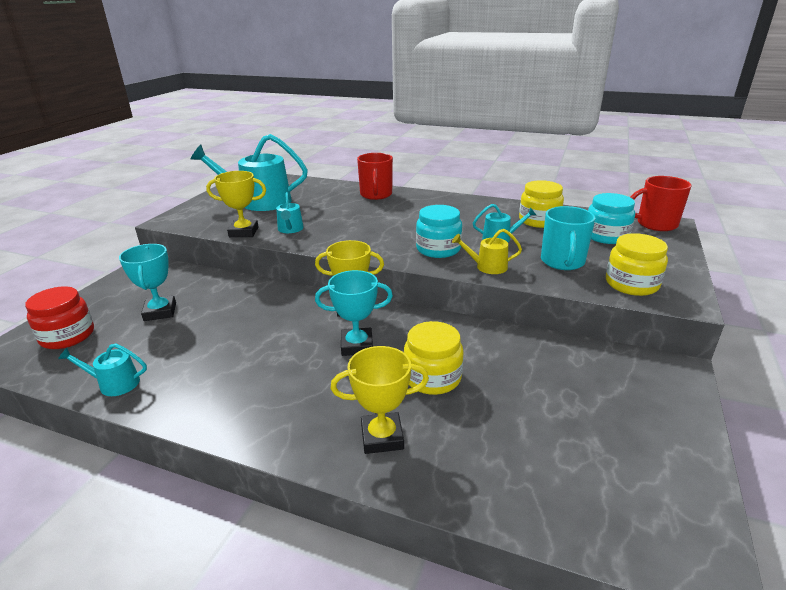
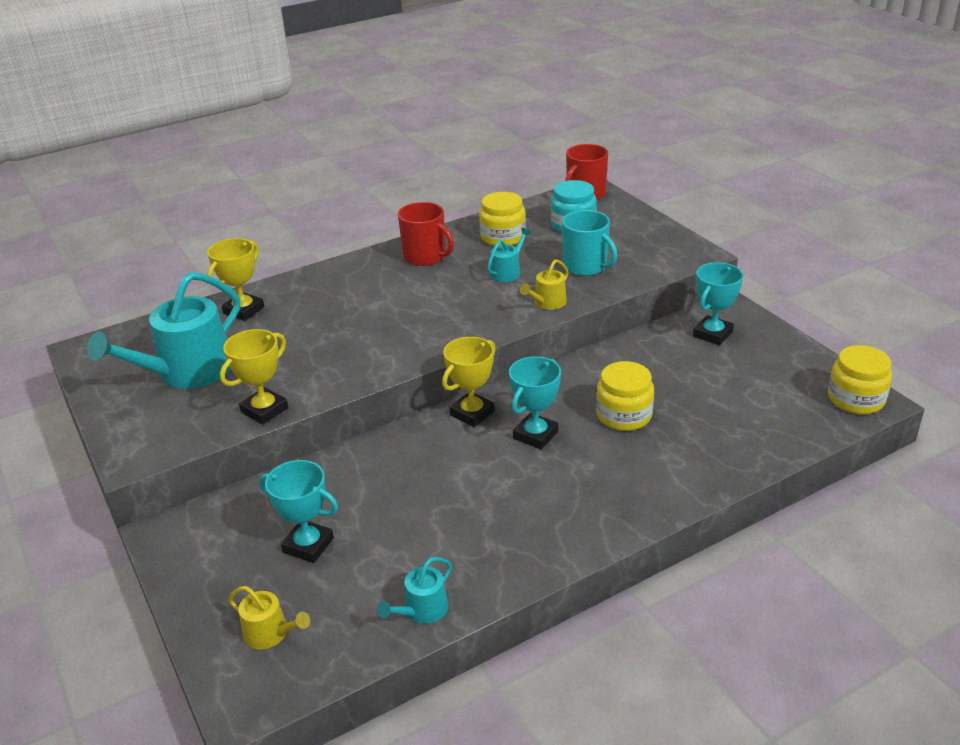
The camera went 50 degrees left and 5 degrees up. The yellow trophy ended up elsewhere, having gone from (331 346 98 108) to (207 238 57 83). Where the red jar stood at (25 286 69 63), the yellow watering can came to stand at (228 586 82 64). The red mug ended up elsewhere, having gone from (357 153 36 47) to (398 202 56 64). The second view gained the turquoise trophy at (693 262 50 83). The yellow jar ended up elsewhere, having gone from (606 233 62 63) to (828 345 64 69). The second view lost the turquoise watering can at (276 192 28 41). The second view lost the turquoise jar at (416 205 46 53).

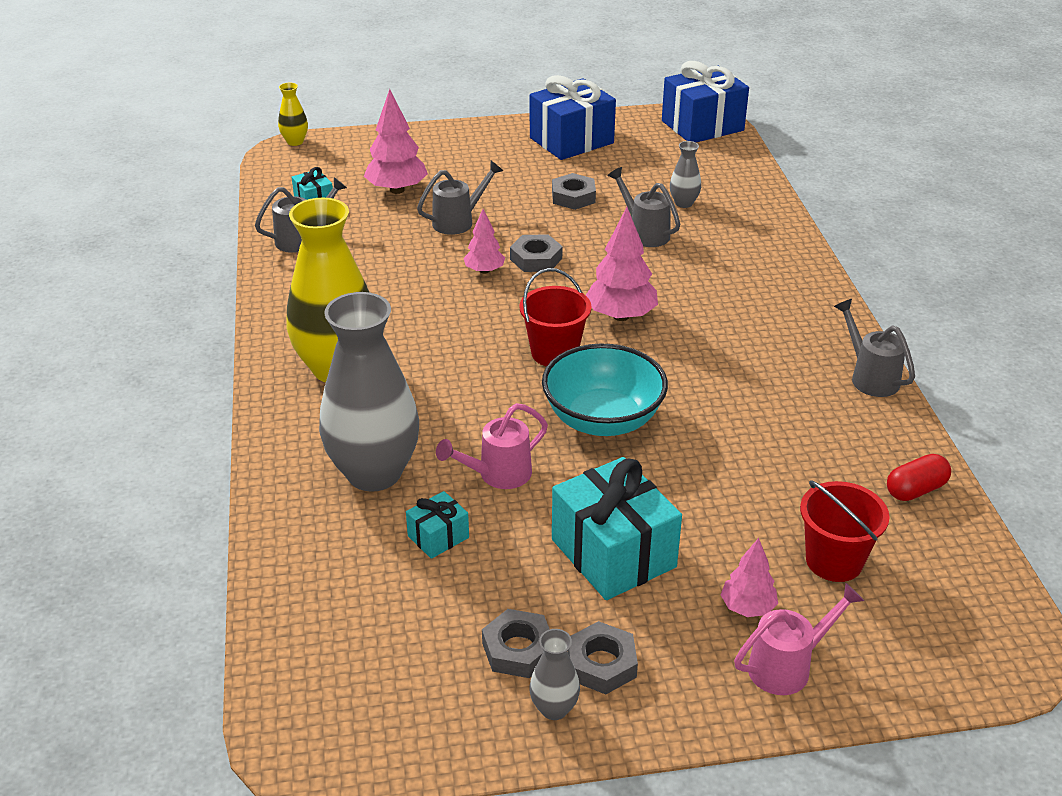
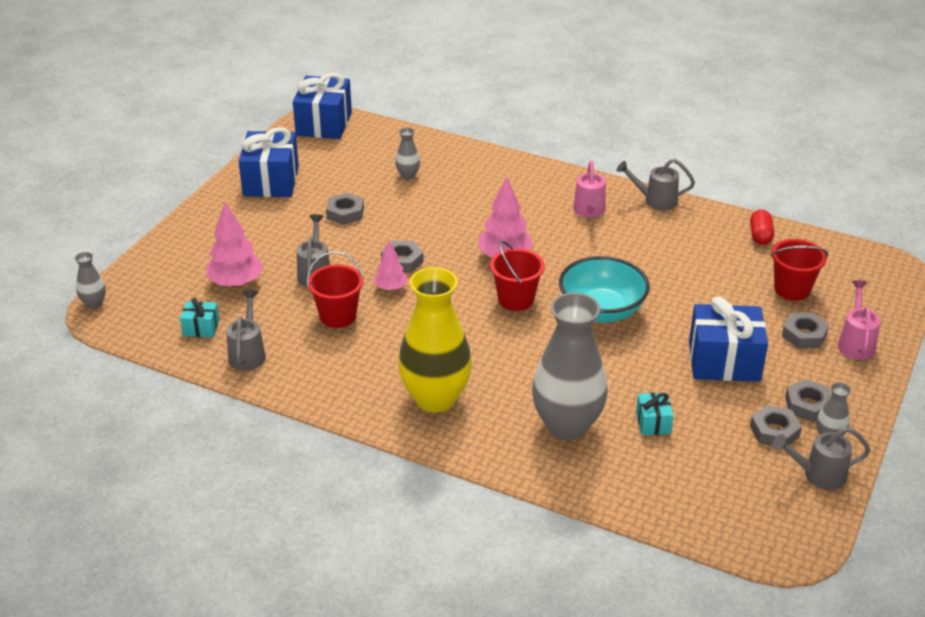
The camera went 55 degrees left and 0 degrees up. What was the yellow vase at (278 82 30 64) turned into the grey vase at (75 252 31 57). The second view gained the red bucket at (307 252 57 76). The pink watering can ended up elsewhere, having gone from (436 403 112 86) to (573 161 33 56). What was the turquoise gift at (552 457 130 143) turned into the blue gift at (689 297 79 85). The grey watering can ended up elsewhere, having gone from (607 167 73 80) to (772 427 99 63). Where the pink tree stood at (720 538 58 79), the grey nut came to stand at (782 313 47 35).

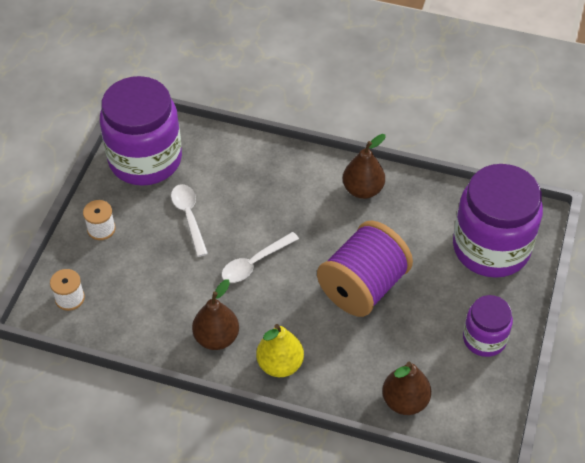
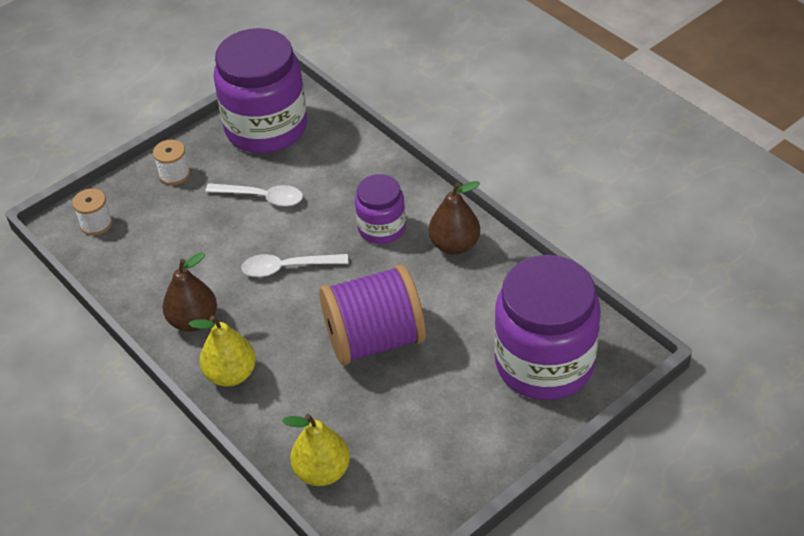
The camera went 35 degrees right and 5 degrees down. The white spoon at (171 184 37 73) ended up facing another way, 90 degrees clockwise from before. What was the brown pear at (382 362 49 53) turned into the yellow pear at (282 414 68 72). The purple jar ended up elsewhere, having gone from (463 295 50 62) to (355 174 51 70).

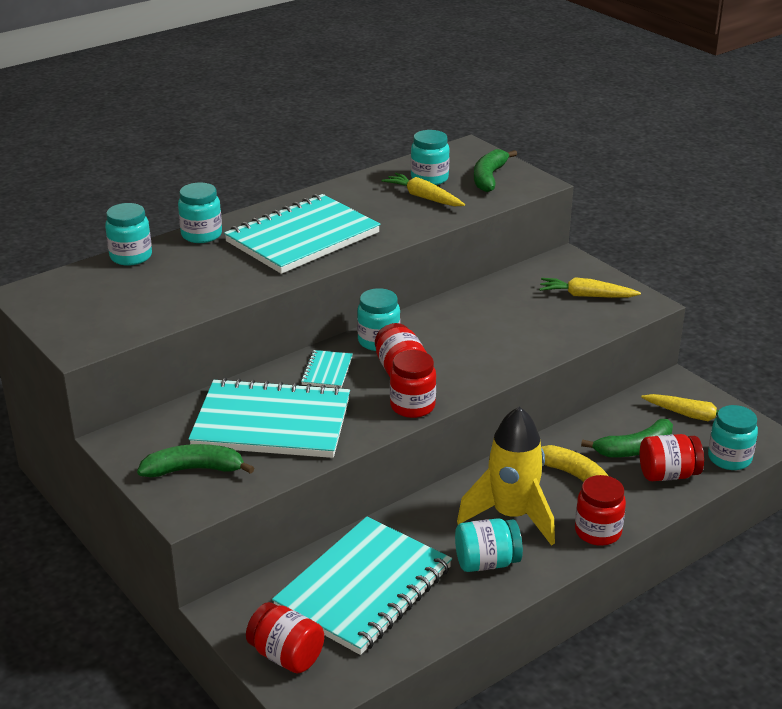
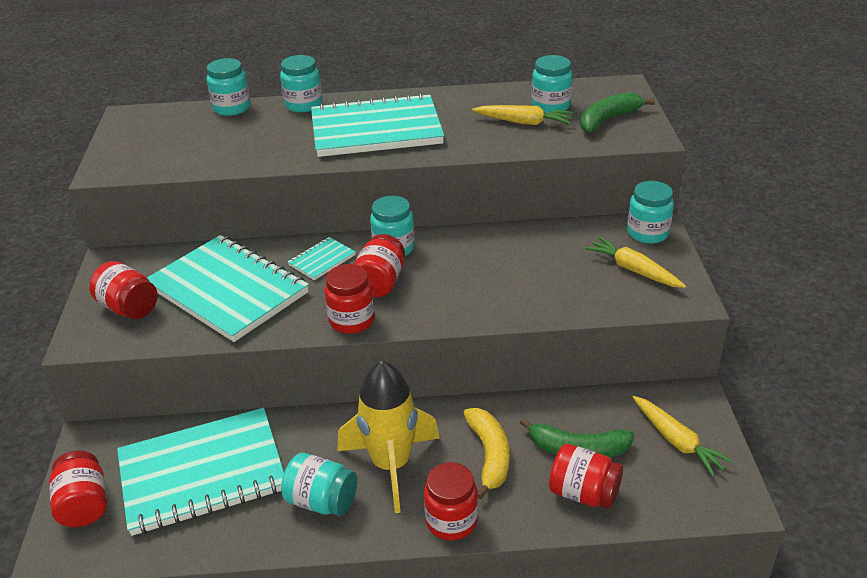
The camera went 35 degrees right and 5 degrees up. Where the green banana stood at (137 444 117 33), the red jar came to stand at (89 261 69 58). The yellow carrot at (381 173 84 33) ended up facing another way, 120 degrees clockwise from before. The turquoise jar ended up elsewhere, having gone from (708 405 50 65) to (627 181 47 63).

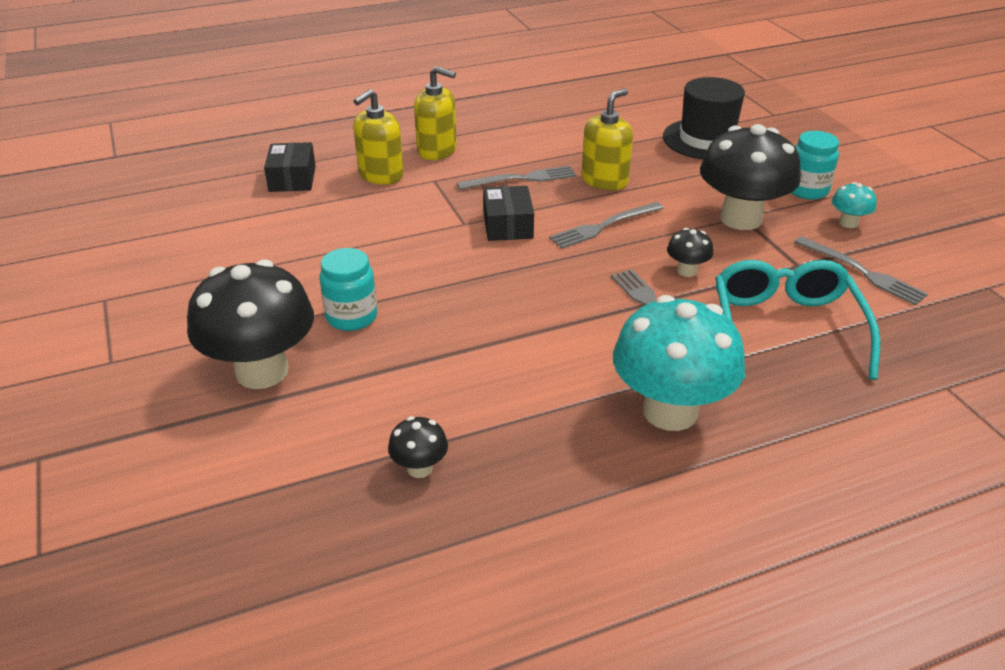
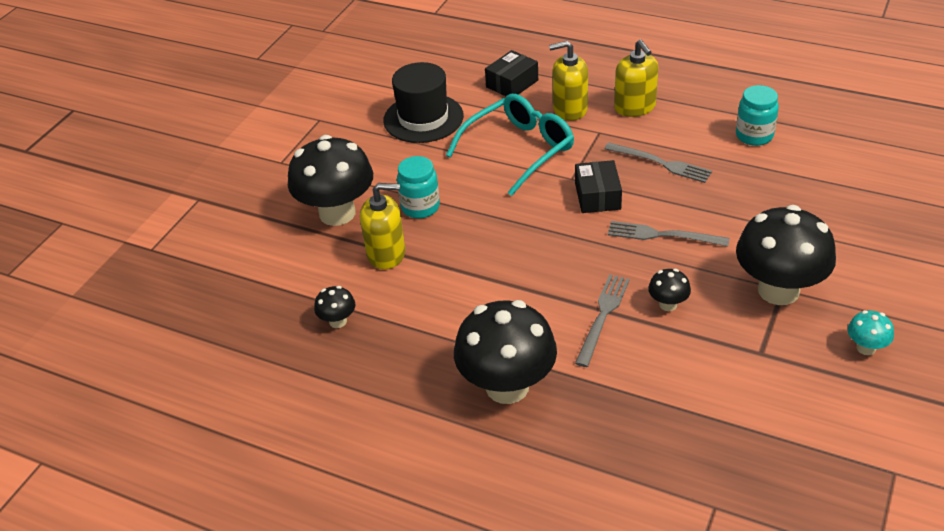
The camera went 50 degrees right and 5 degrees up. The yellow soap dispenser ended up elsewhere, having gone from (582 88 51 102) to (360 183 46 86). The black hat ended up elsewhere, having gone from (663 77 82 83) to (383 62 81 81). The turquoise glasses ended up elsewhere, having gone from (715 260 165 120) to (446 94 128 102). What was the turquoise mushroom at (613 295 132 136) turned into the black mushroom at (454 300 103 104). The black box at (483 186 51 55) ended up facing another way, 45 degrees counterclockwise from before. The turquoise jar ended up elsewhere, having gone from (791 131 48 69) to (736 85 43 61). The second view lost the grey fork at (794 236 134 69).

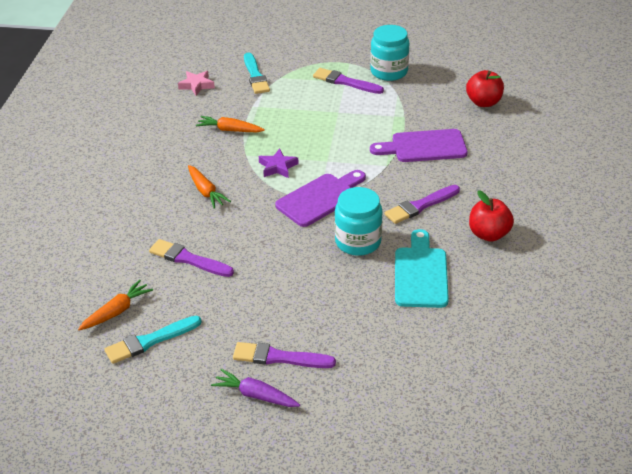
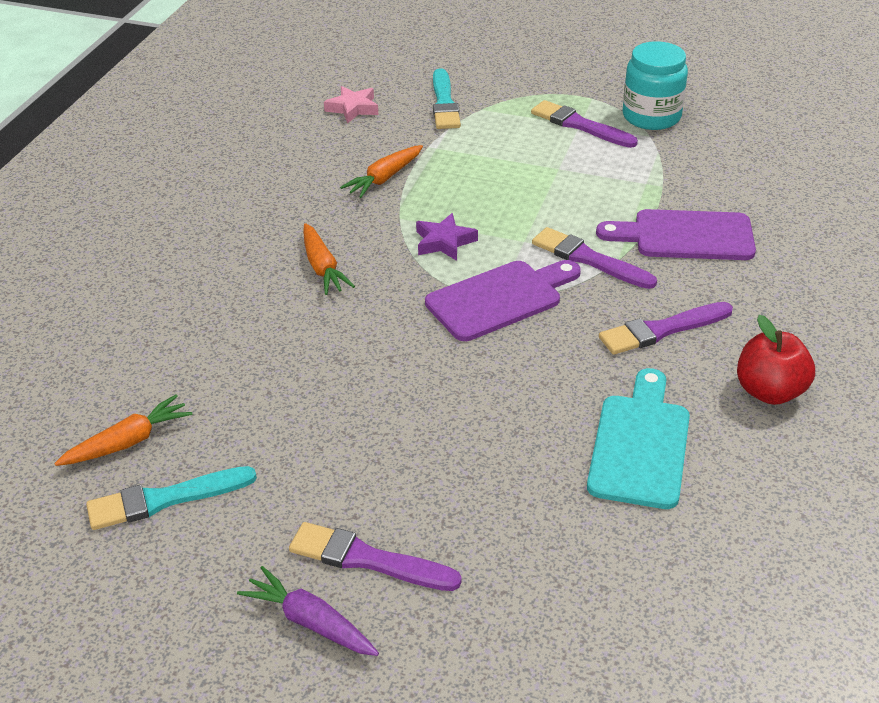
The camera went 10 degrees right and 0 degrees up. The orange carrot at (196 116 69 16) ended up facing another way, 75 degrees counterclockwise from before. The purple brush ended up elsewhere, having gone from (149 239 85 38) to (532 227 125 62). The second view lost the turquoise jar at (335 187 47 69). The second view lost the red apple at (466 70 38 37).

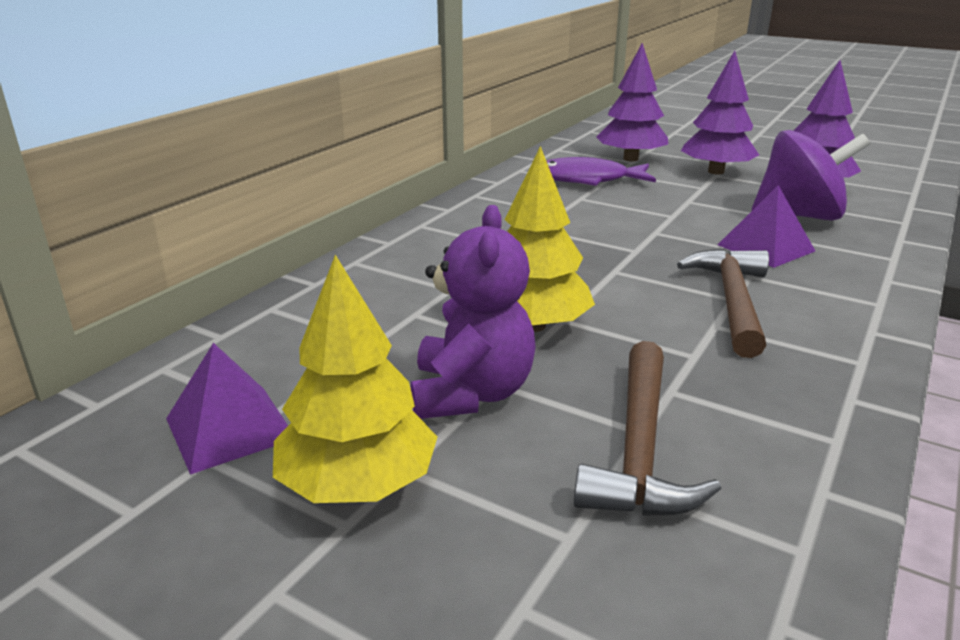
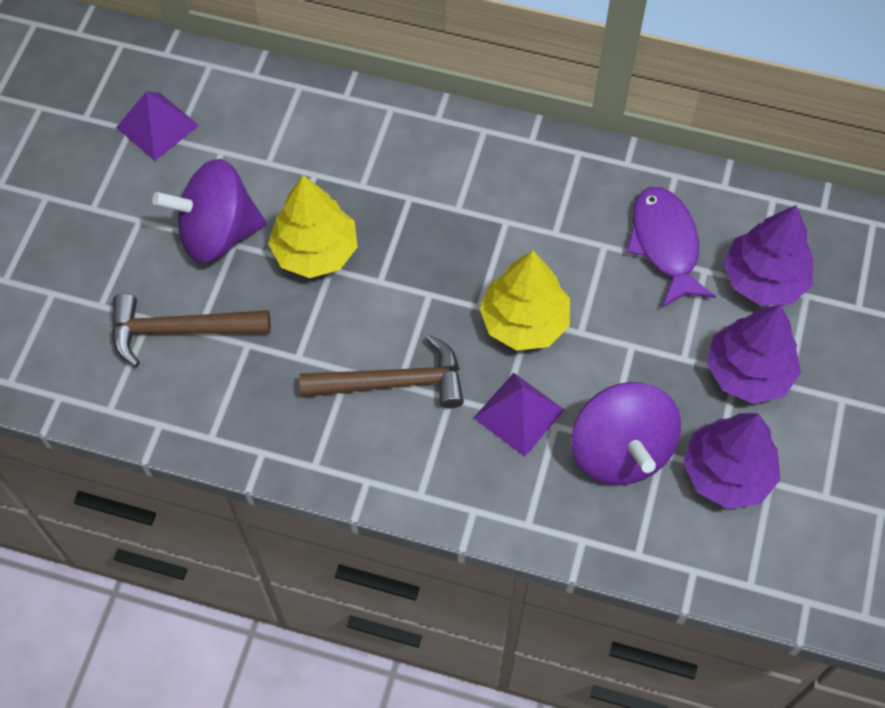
The camera went 75 degrees right and 35 degrees up. Where the purple teddy bear stood at (411 205 125 214), the purple spinning top came to stand at (152 159 114 104). The yellow tree ended up elsewhere, having gone from (273 255 164 248) to (479 250 91 101).

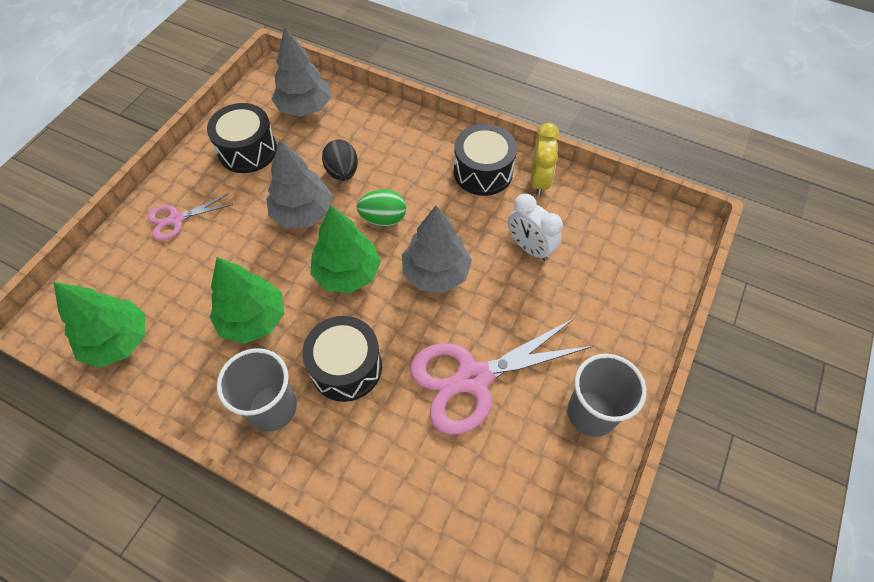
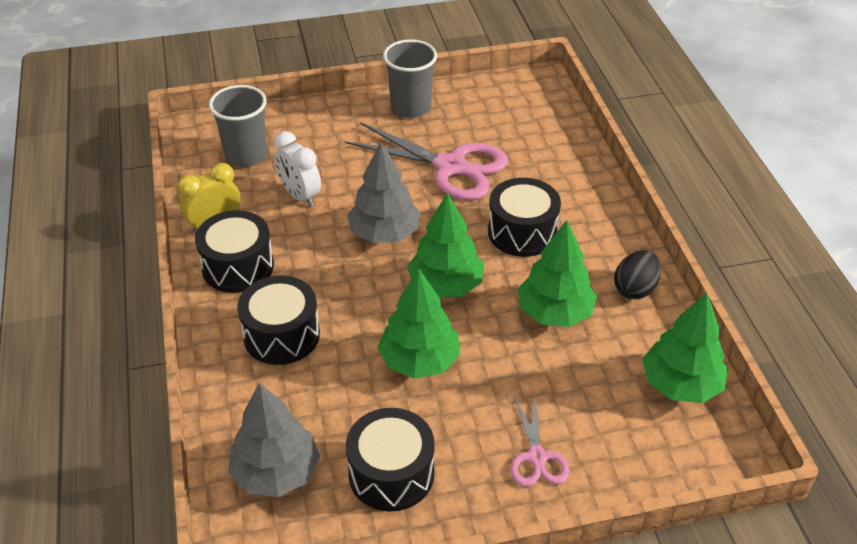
The camera went 130 degrees left and 15 degrees down. The grey cup ended up elsewhere, having gone from (217 348 80 84) to (209 85 58 82). The second view gained the black drum at (237 275 83 90). The white clock at (508 194 55 67) ended up facing another way, 135 degrees clockwise from before. What was the grey tree at (266 139 67 89) turned into the green tree at (377 269 83 110). The pink scissors at (148 193 85 47) ended up facing another way, 60 degrees clockwise from before. The black egg ended up elsewhere, having gone from (322 139 36 42) to (614 250 47 49). The second view lost the green egg at (357 189 49 37).

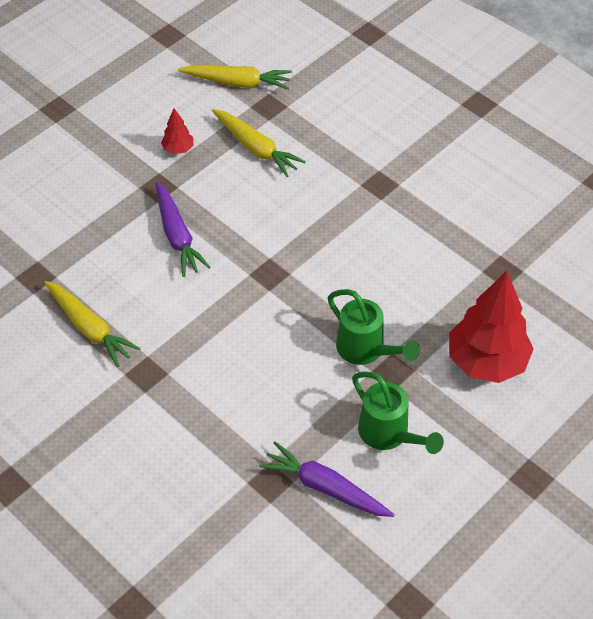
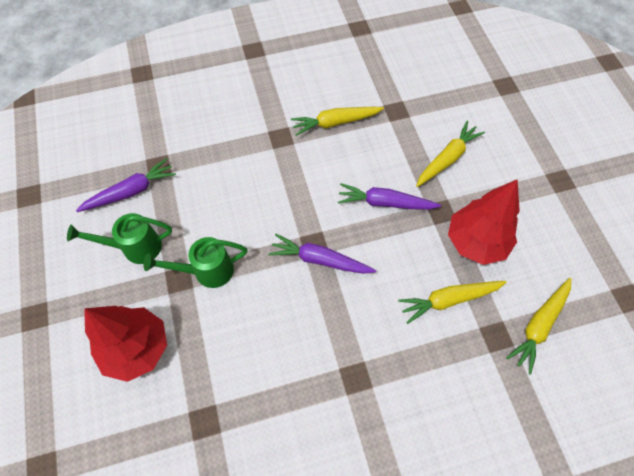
The camera went 120 degrees right and 10 degrees up. The second view gained the purple carrot at (268 234 108 40). The second view gained the yellow carrot at (416 121 69 66). The size of the red tree at (161 108 32 46) changed by a factor of 2.27.

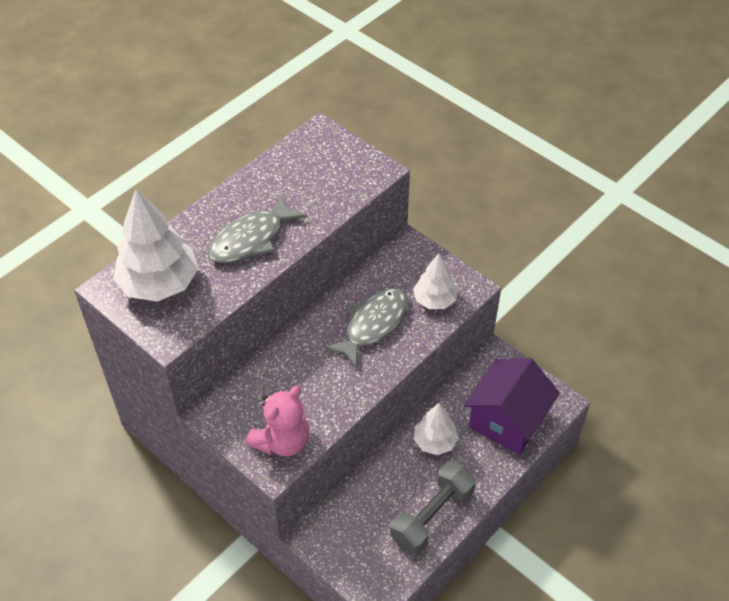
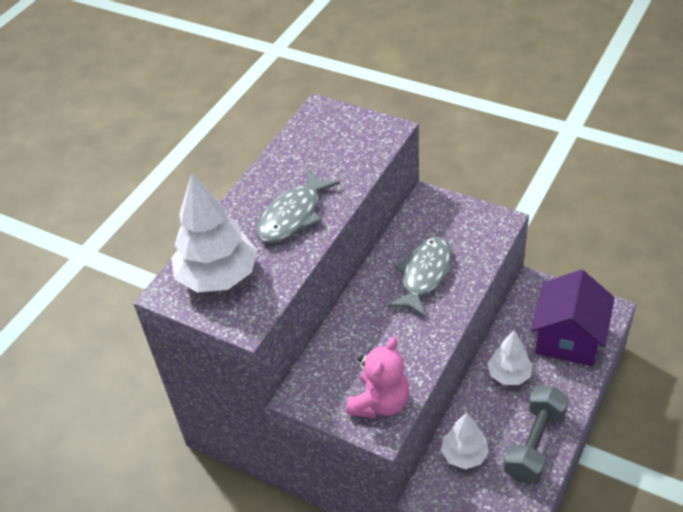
The camera went 10 degrees left and 5 degrees down. The white tree ended up elsewhere, having gone from (413 253 45 56) to (441 413 48 56).

